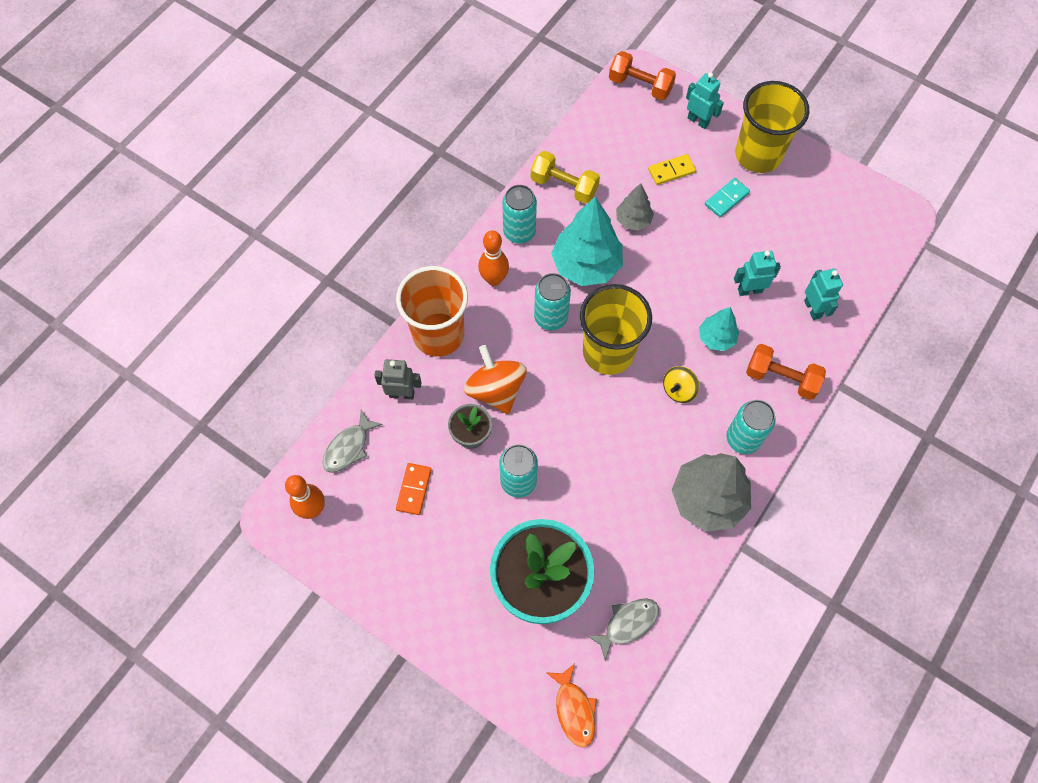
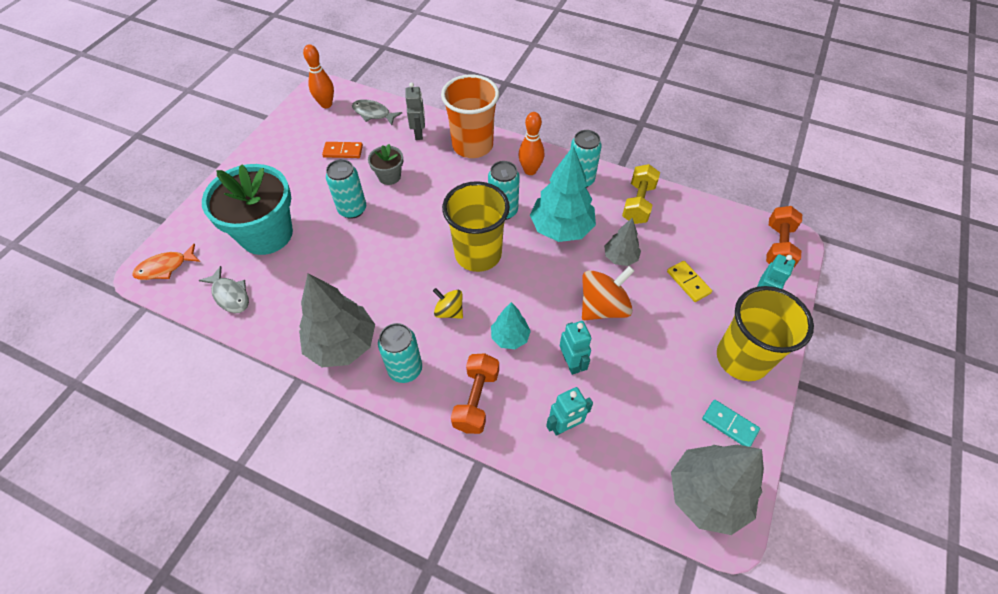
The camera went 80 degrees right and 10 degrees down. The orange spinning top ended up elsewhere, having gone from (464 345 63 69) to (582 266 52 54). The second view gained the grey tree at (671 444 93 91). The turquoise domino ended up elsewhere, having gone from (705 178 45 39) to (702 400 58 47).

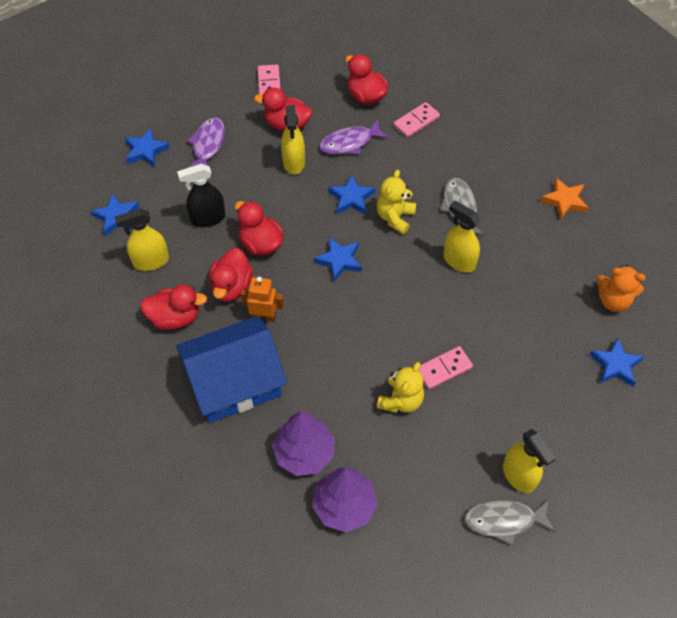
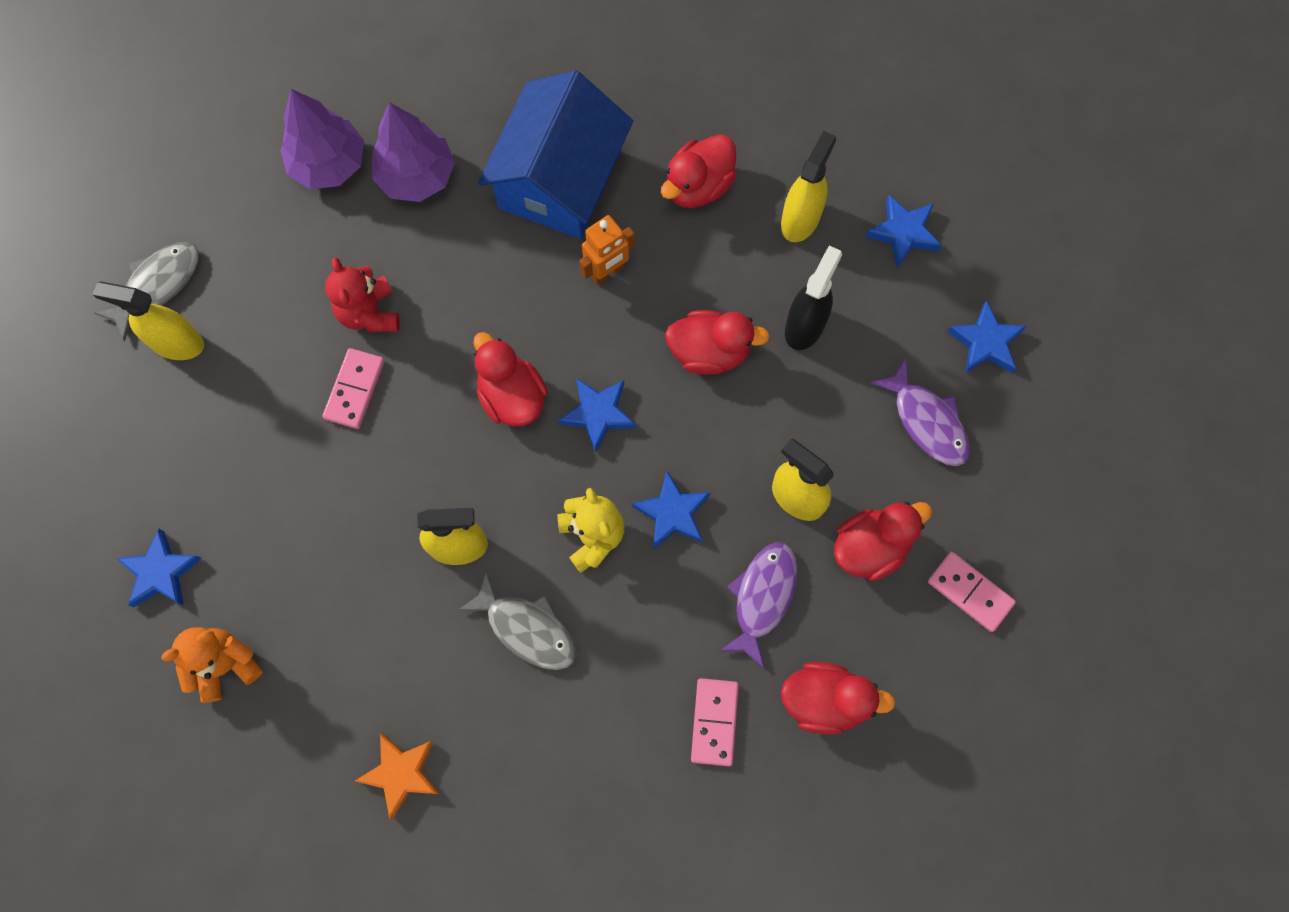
The camera went 135 degrees right and 15 degrees up. What was the yellow teddy bear at (377 362 47 51) turned into the red teddy bear at (325 257 75 75). The red duck ended up elsewhere, having gone from (209 248 44 54) to (473 332 75 94).

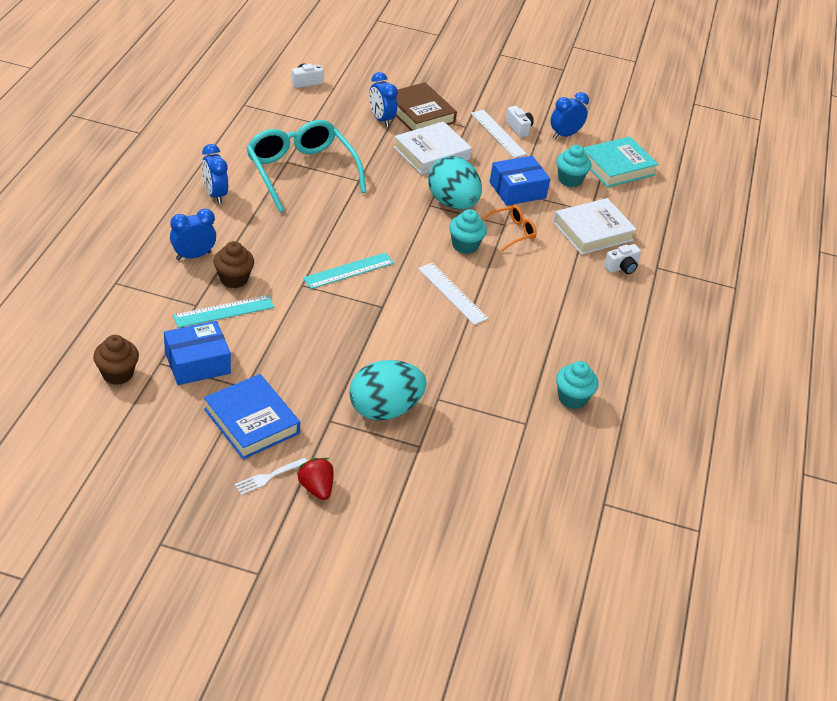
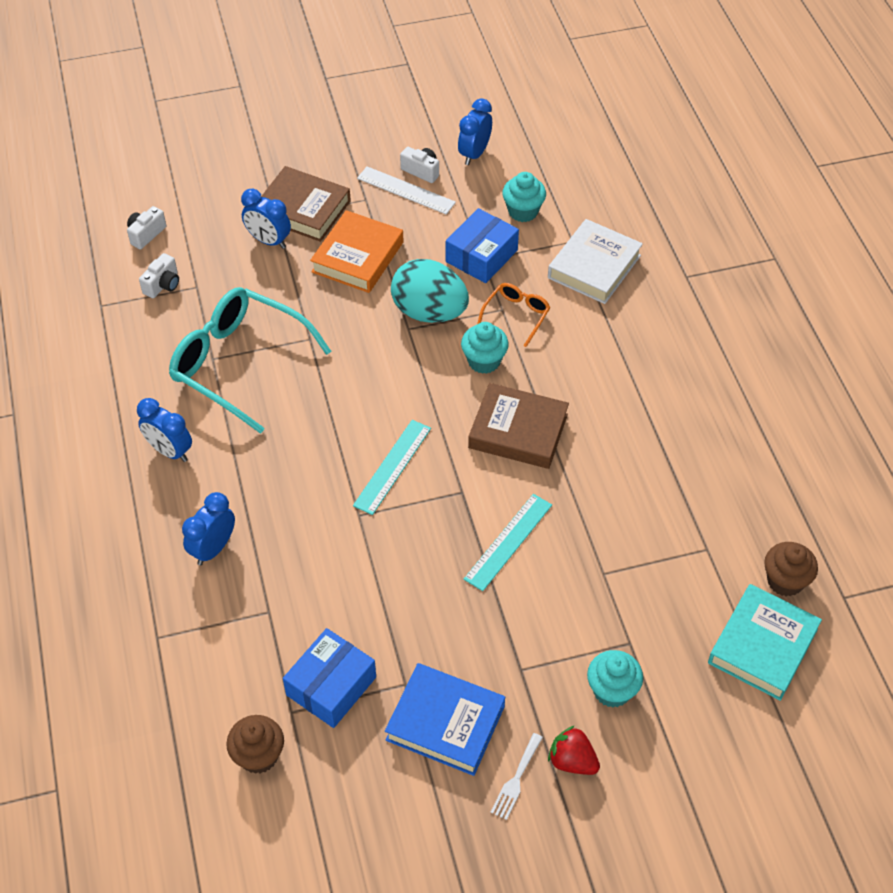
The camera went 25 degrees left and 10 degrees up. The white camera ended up elsewhere, having gone from (604 244 37 30) to (139 253 40 45). What was the white book at (394 121 78 54) turned into the orange book at (310 210 94 83). The turquoise ruler ended up elsewhere, having gone from (173 295 101 33) to (464 494 88 97). Where the white ruler stood at (418 263 71 62), the brown book came to stand at (468 383 101 86). The turquoise cupcake ended up elsewhere, having gone from (556 361 42 48) to (587 650 56 57). The turquoise book ended up elsewhere, having gone from (583 137 76 50) to (708 584 114 117). The brown cupcake ended up elsewhere, having gone from (214 241 40 47) to (764 542 54 54). The second view lost the turquoise egg at (349 360 78 60).

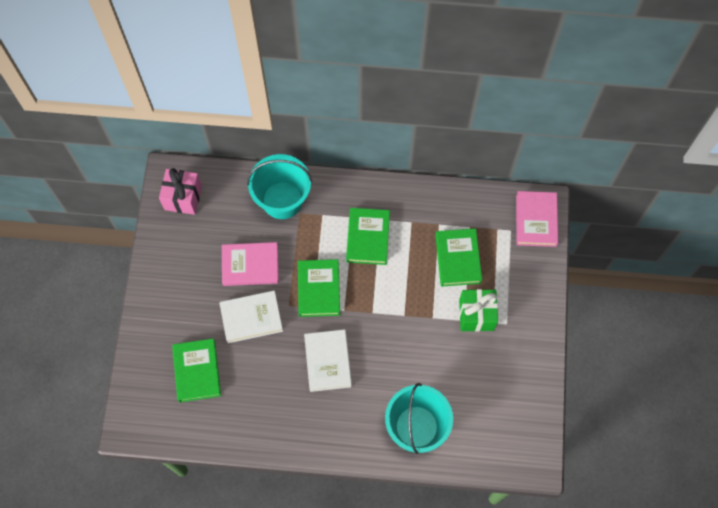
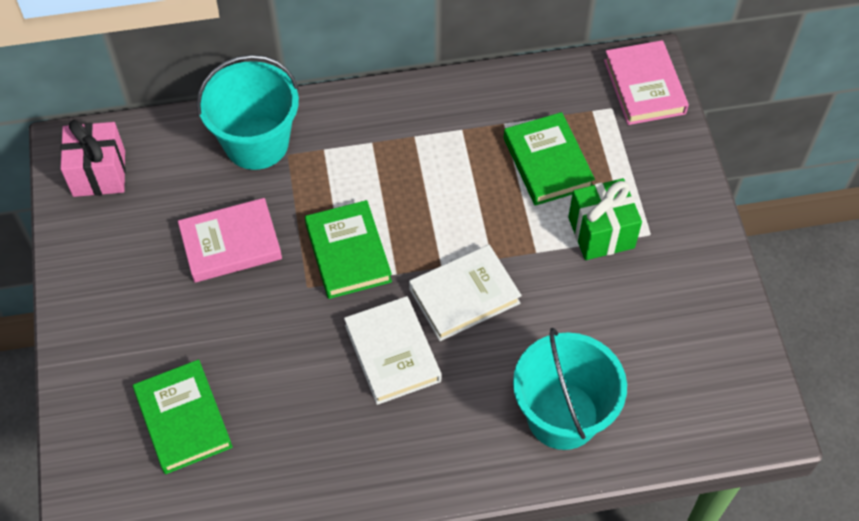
The camera went 15 degrees left and 10 degrees down. The white book ended up elsewhere, having gone from (219 290 64 53) to (409 245 113 96). The second view lost the green book at (346 208 44 57).

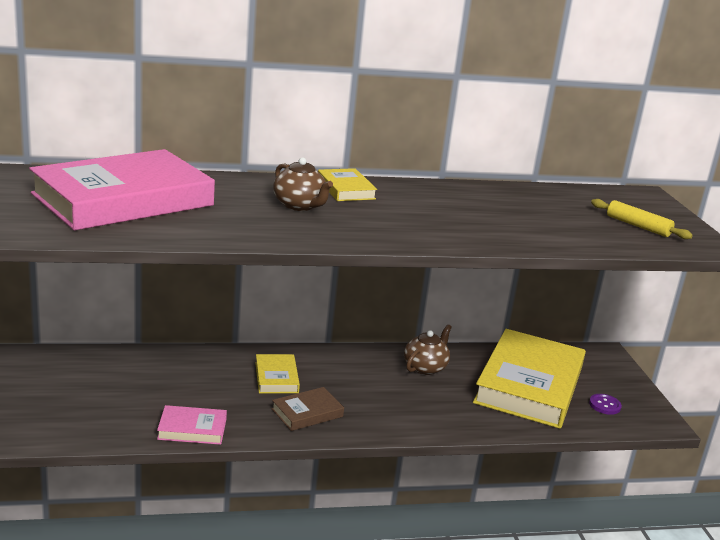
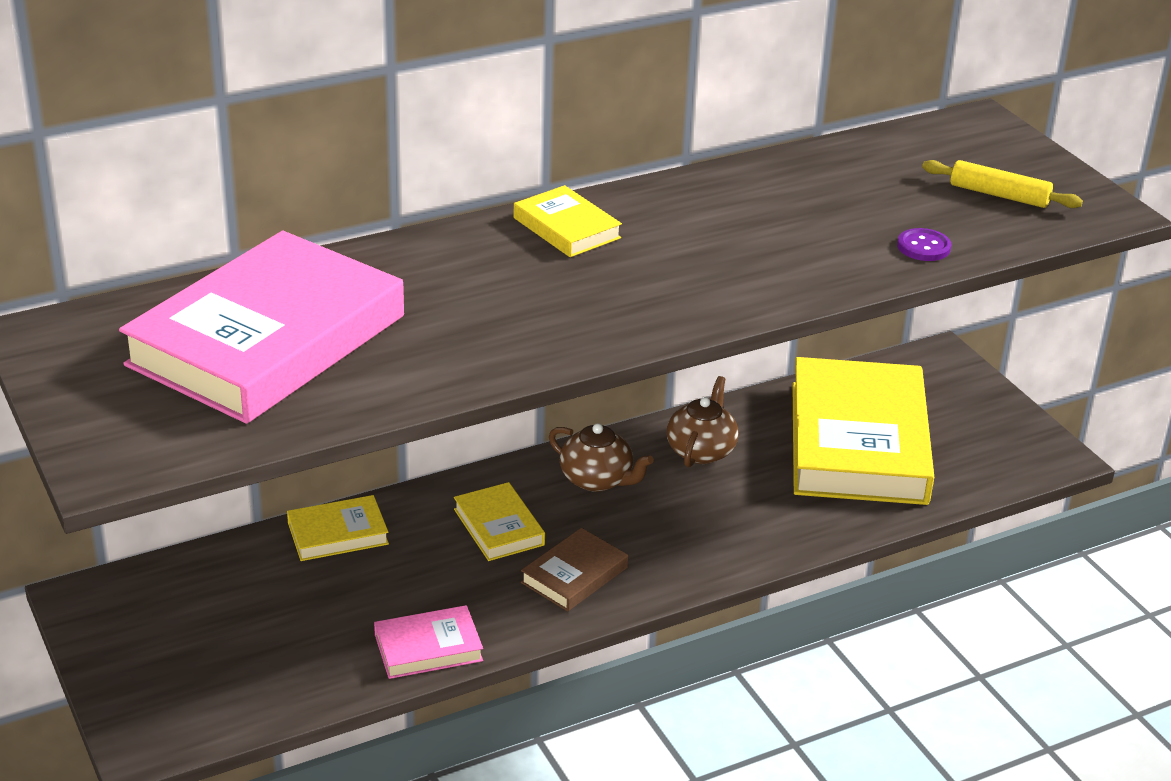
The camera went 15 degrees left and 10 degrees up. The second view gained the yellow book at (287 495 102 66). The brown teapot ended up elsewhere, having gone from (273 157 60 54) to (549 423 105 69). The purple button ended up elsewhere, having gone from (589 394 33 21) to (897 228 54 33).

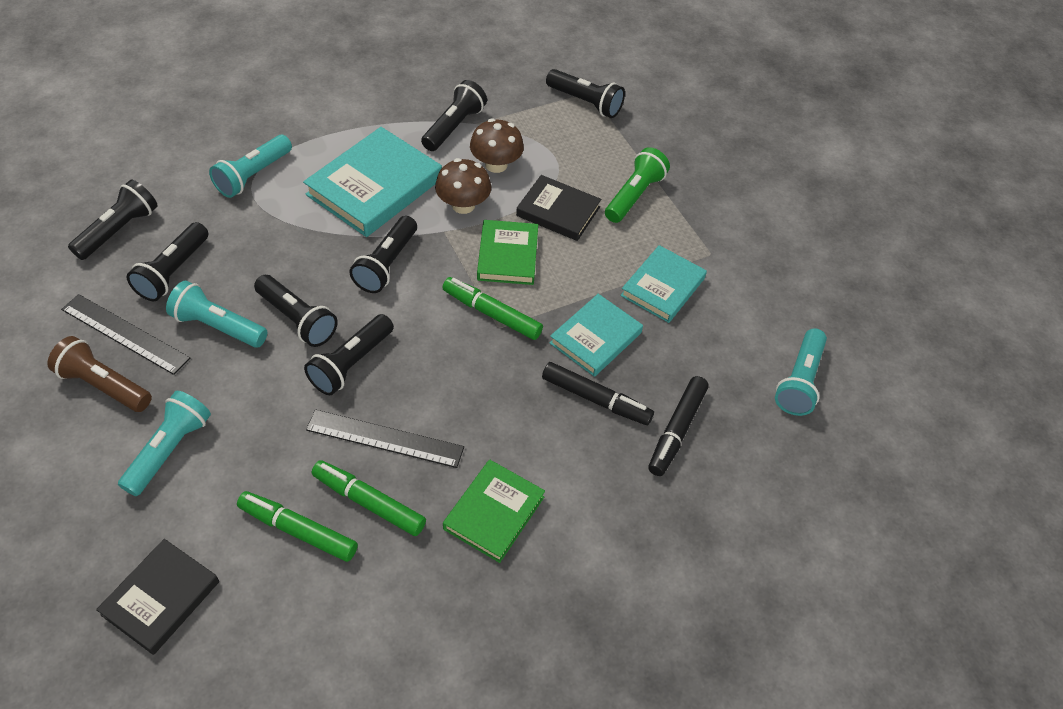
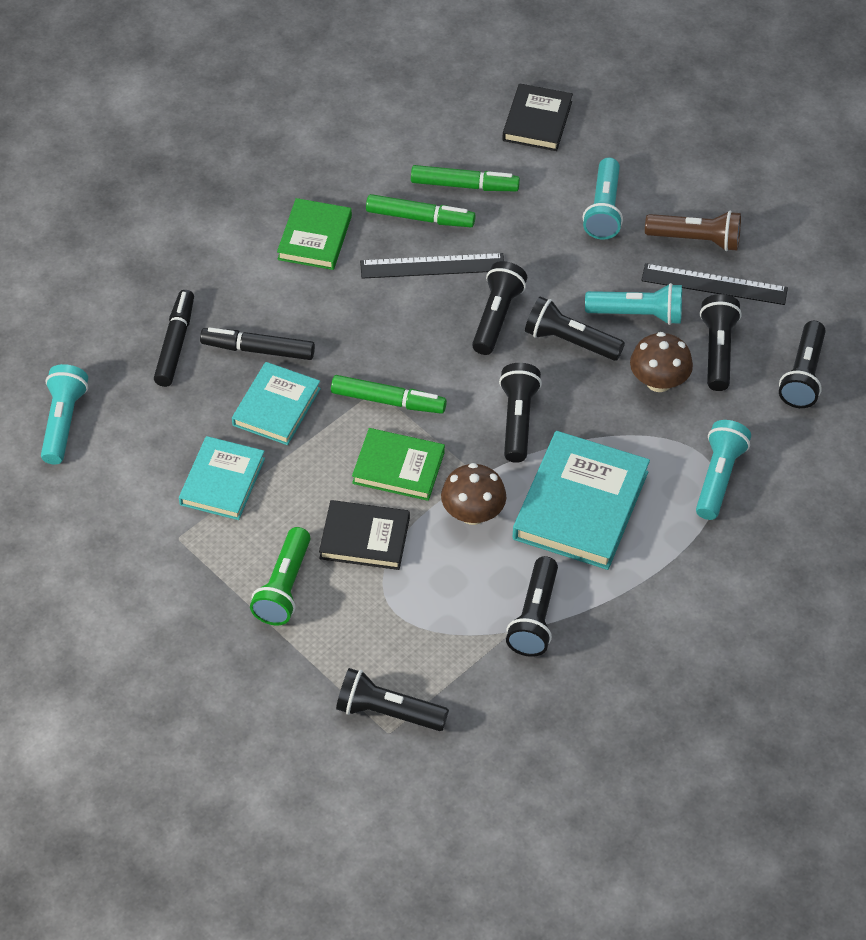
The camera went 165 degrees right and 0 degrees up. The green book at (477 220 61 65) ended up facing another way, 60 degrees counterclockwise from before. The brown mushroom ended up elsewhere, having gone from (470 119 54 54) to (630 332 63 60).

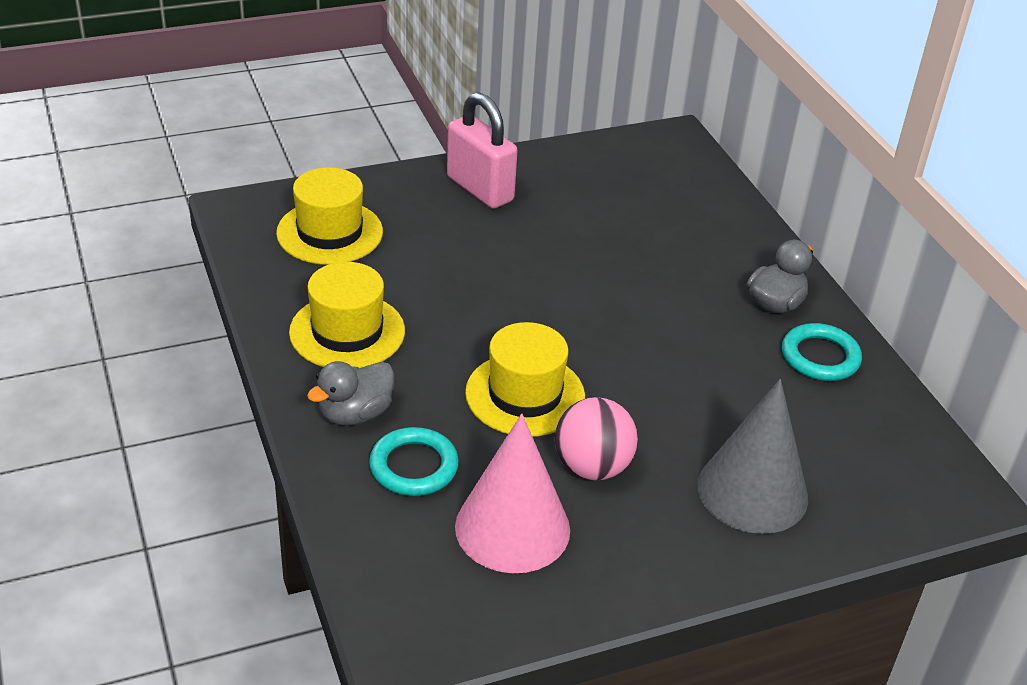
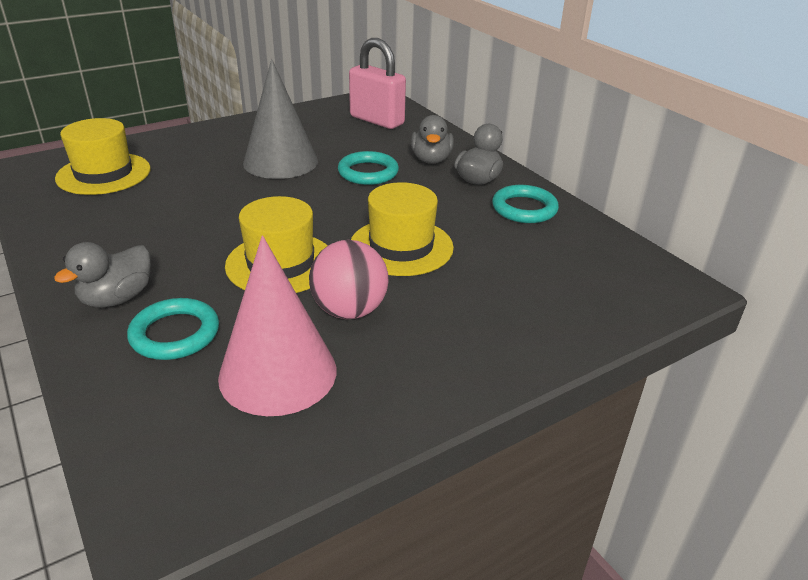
The camera went 10 degrees left and 5 degrees down. The grey cone ended up elsewhere, having gone from (697 379 111 155) to (243 59 75 120). The second view gained the turquoise ring at (338 151 61 34). The pink padlock ended up elsewhere, having gone from (447 92 71 117) to (349 38 57 91). The yellow hat ended up elsewhere, having gone from (289 262 116 106) to (351 182 103 94). The second view gained the grey duck at (411 115 43 49).

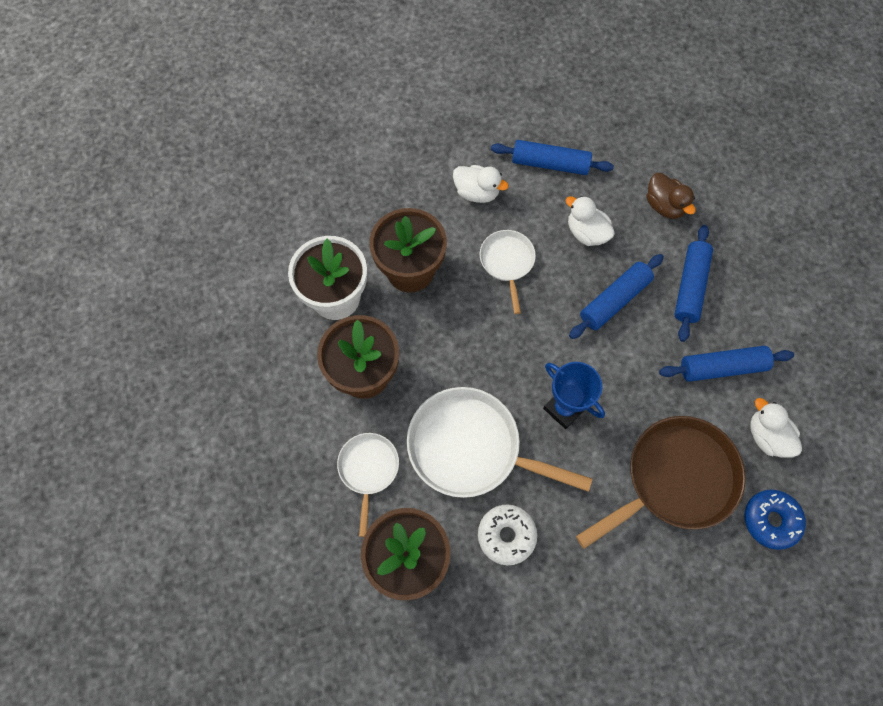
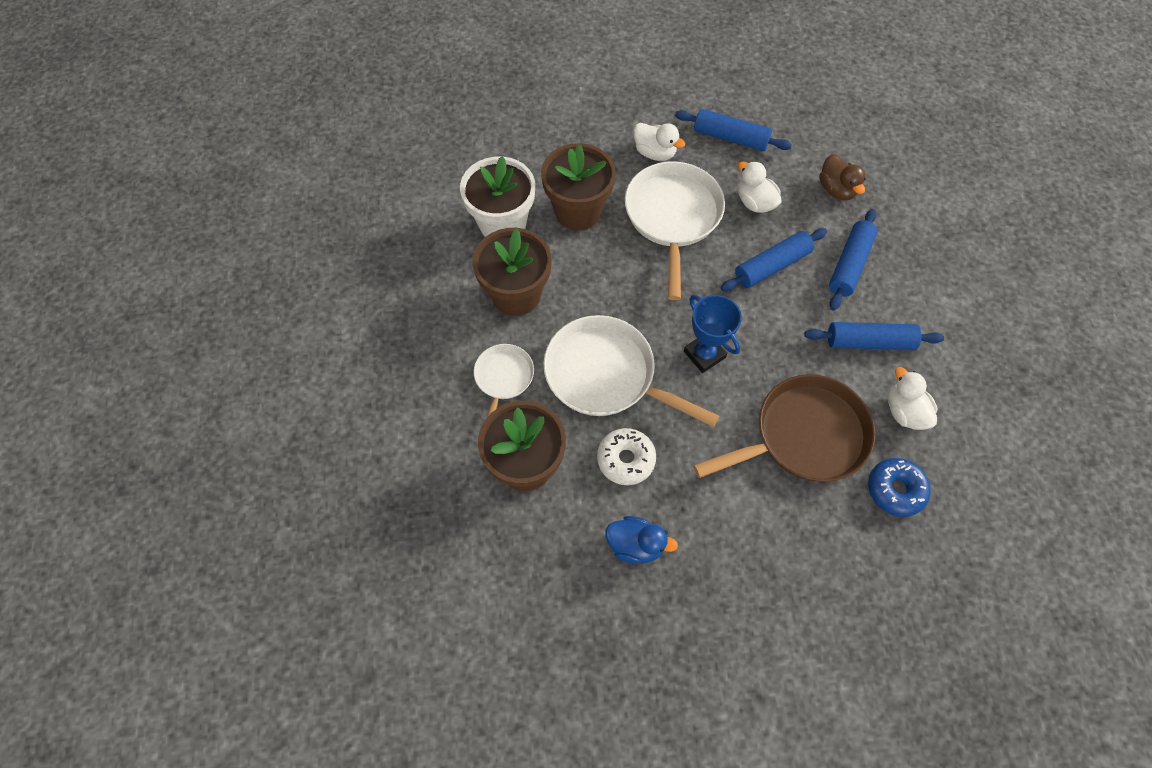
The camera went 10 degrees right and 5 degrees down. The second view gained the blue duck at (606 516 72 48). The size of the white pan at (480 230 56 84) changed by a factor of 1.82.

